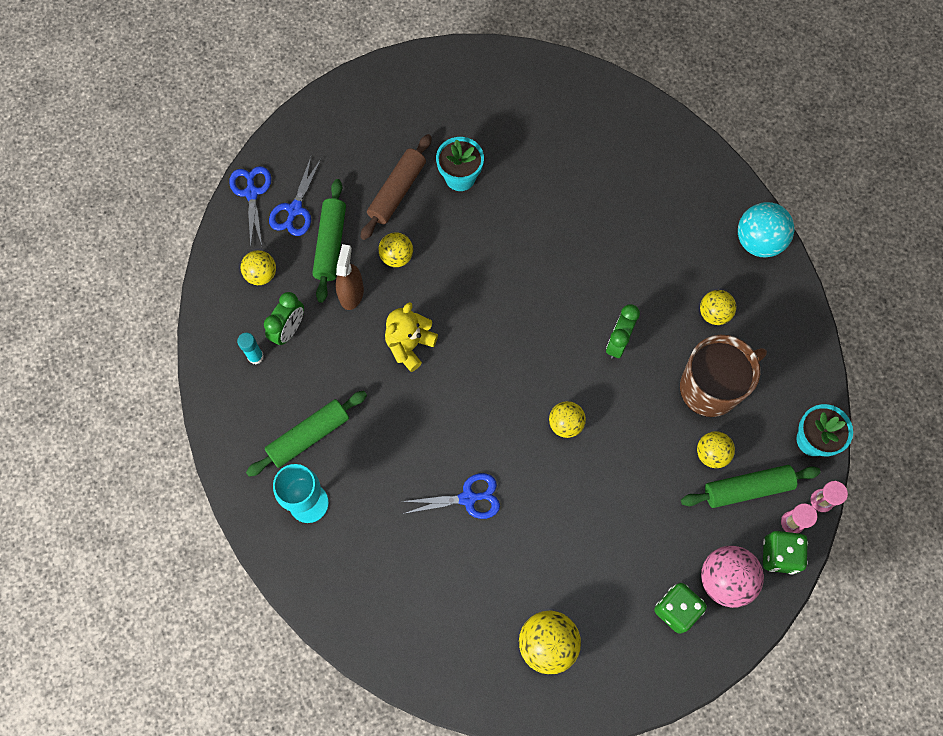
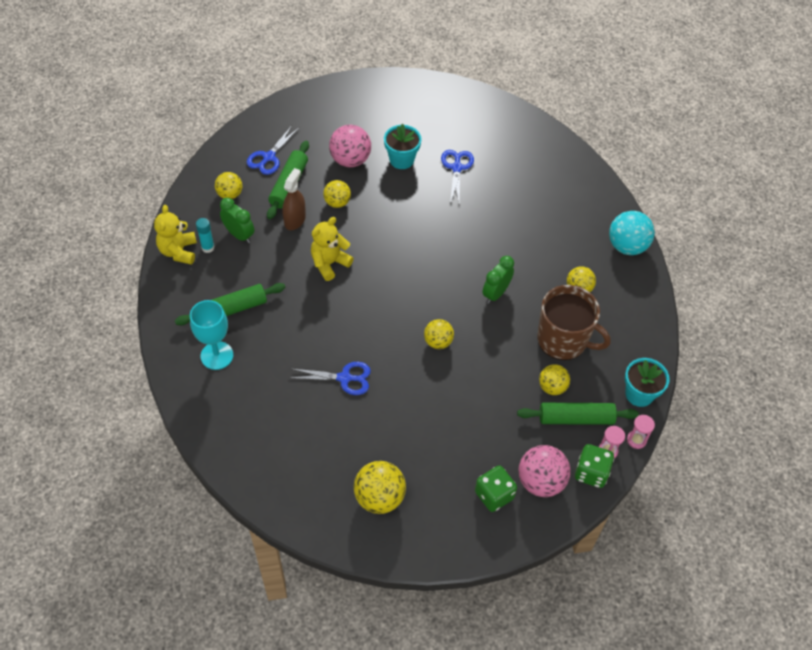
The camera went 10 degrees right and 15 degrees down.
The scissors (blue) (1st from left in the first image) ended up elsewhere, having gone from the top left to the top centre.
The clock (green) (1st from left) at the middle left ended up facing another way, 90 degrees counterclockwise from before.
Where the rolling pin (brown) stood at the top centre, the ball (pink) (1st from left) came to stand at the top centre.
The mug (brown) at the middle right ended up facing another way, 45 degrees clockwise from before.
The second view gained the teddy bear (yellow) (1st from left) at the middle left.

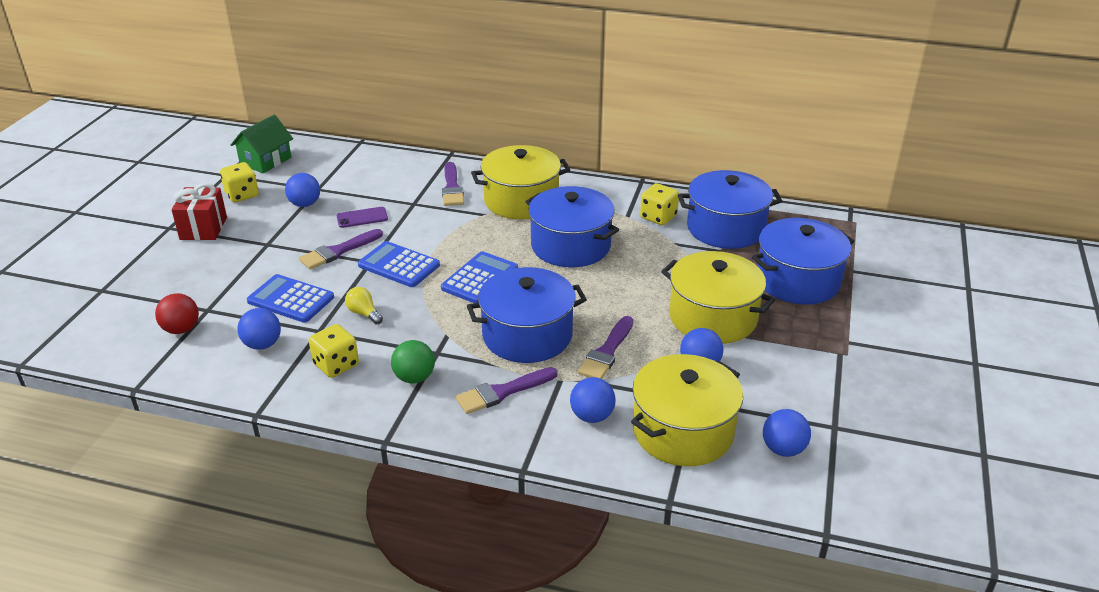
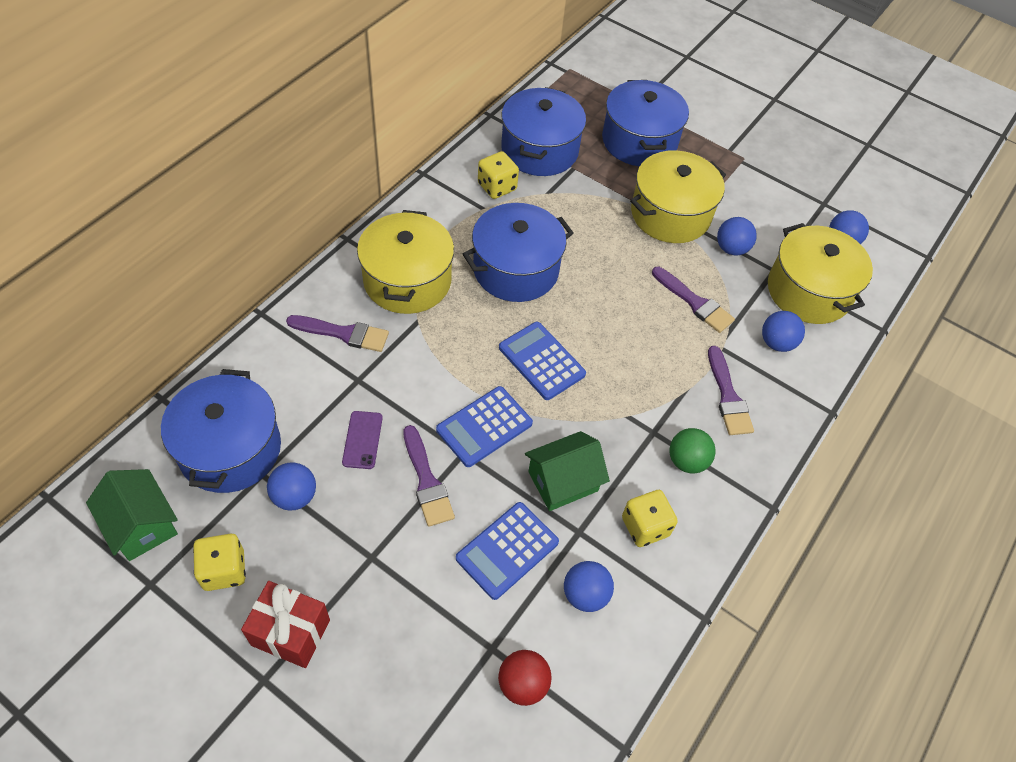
The camera went 75 degrees left and 20 degrees up.
Where the light bulb (yellow) stood at the middle left, the house (green) (2nd from left) came to stand at the centre.
The pot (blue) (1st from left) ended up elsewhere, having gone from the centre to the middle left.

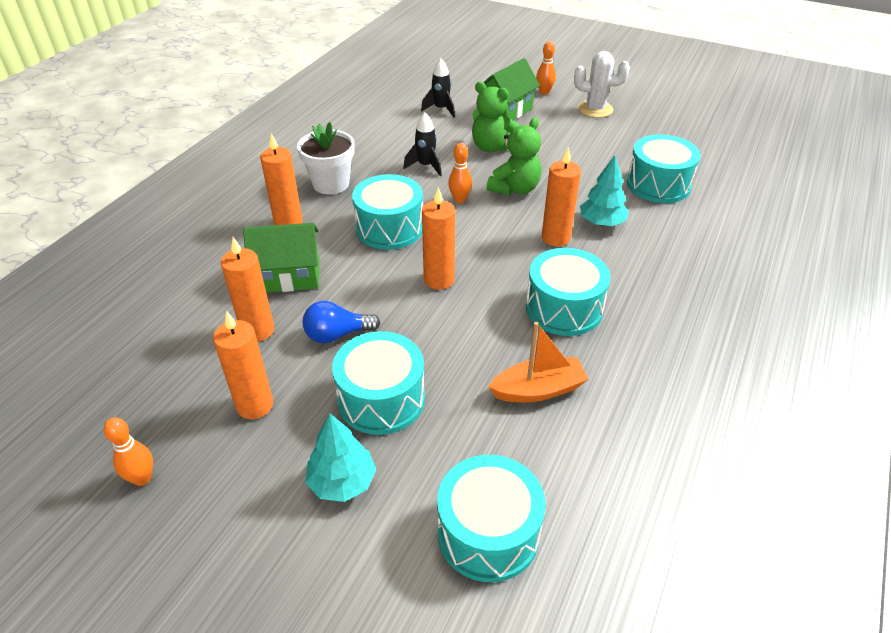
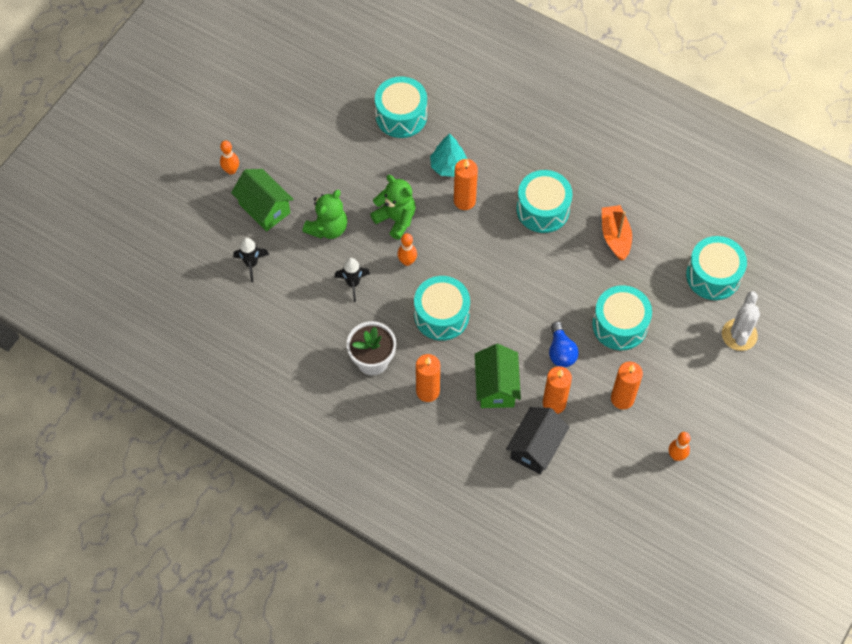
The camera went 85 degrees left and 20 degrees up.
The second view lost the tree (turquoise) (1st from left) at the bottom centre.
The second view lost the candle (orange) (4th from left) at the centre.
The cactus (white) ended up elsewhere, having gone from the top right to the middle right.
The second view gained the house (black) at the bottom centre.

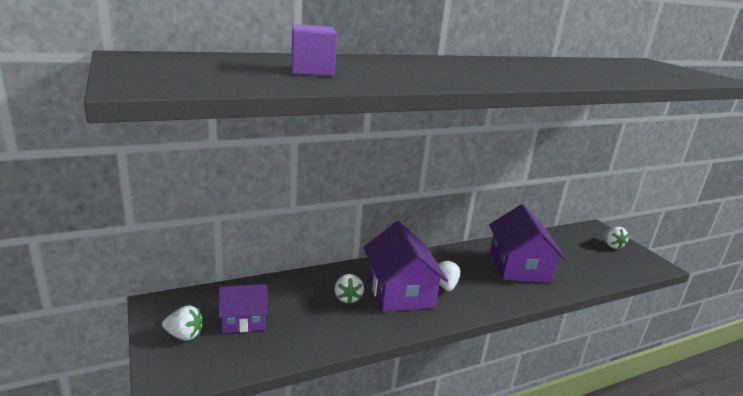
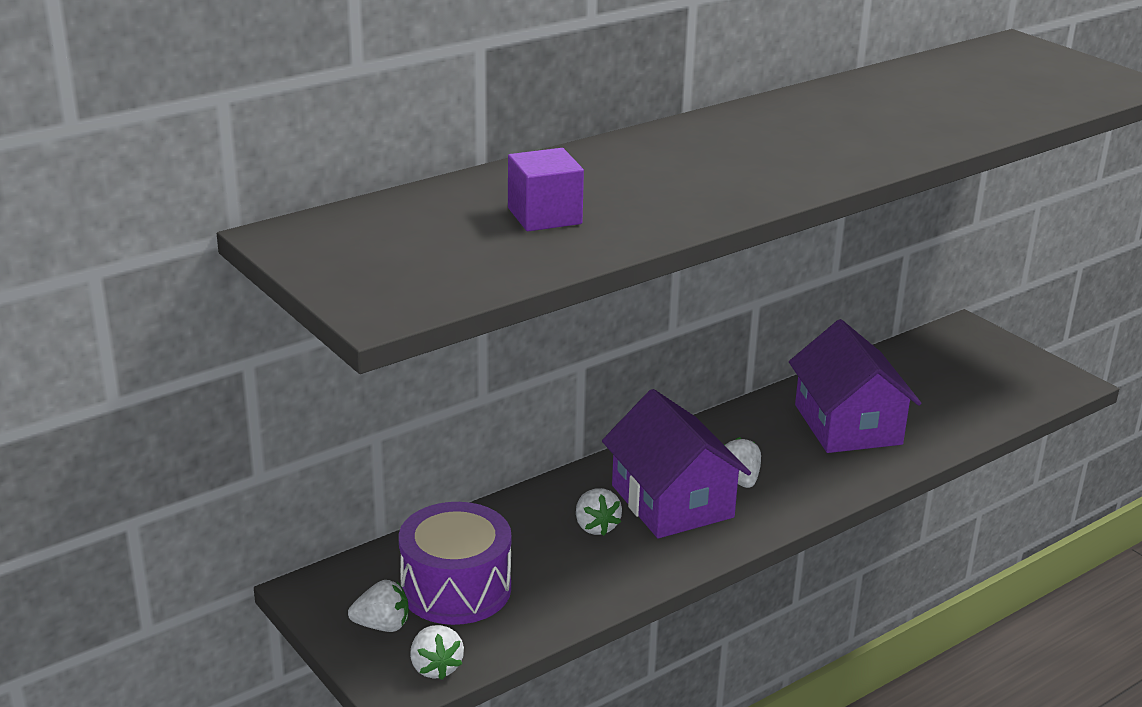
The camera went 10 degrees left and 5 degrees up.
Where the house (purple) (1st from left) stood at the bottom left, the drum (purple) came to stand at the bottom centre.
The strawberry (white) (4th from left in the first image) ended up elsewhere, having gone from the middle right to the bottom centre.

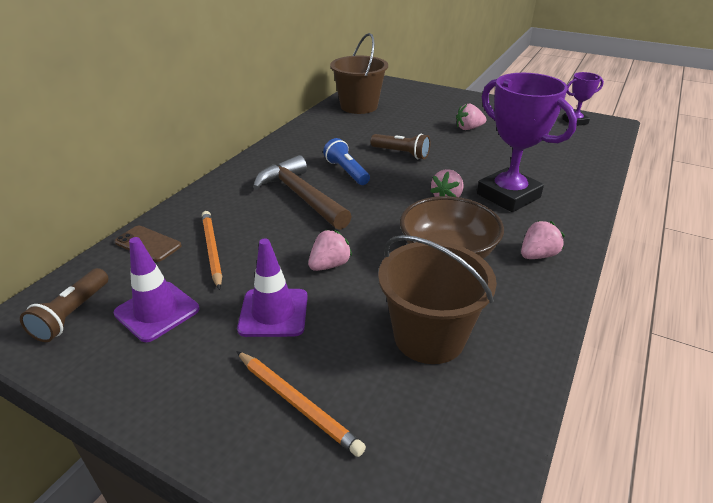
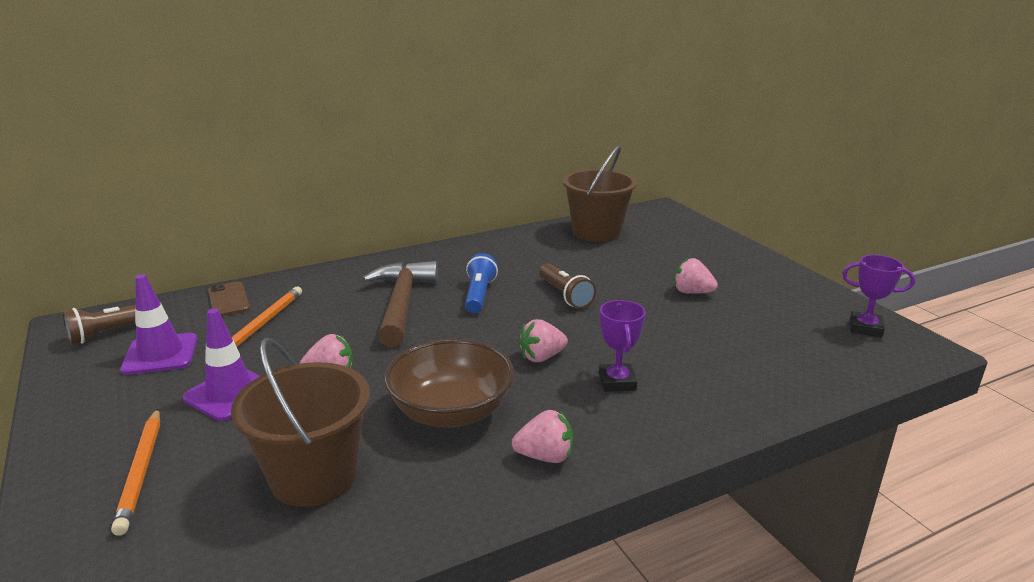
The camera went 35 degrees right and 10 degrees down.
The size of the trophy (purple) (1st from left) at the top right changed by a factor of 0.51.

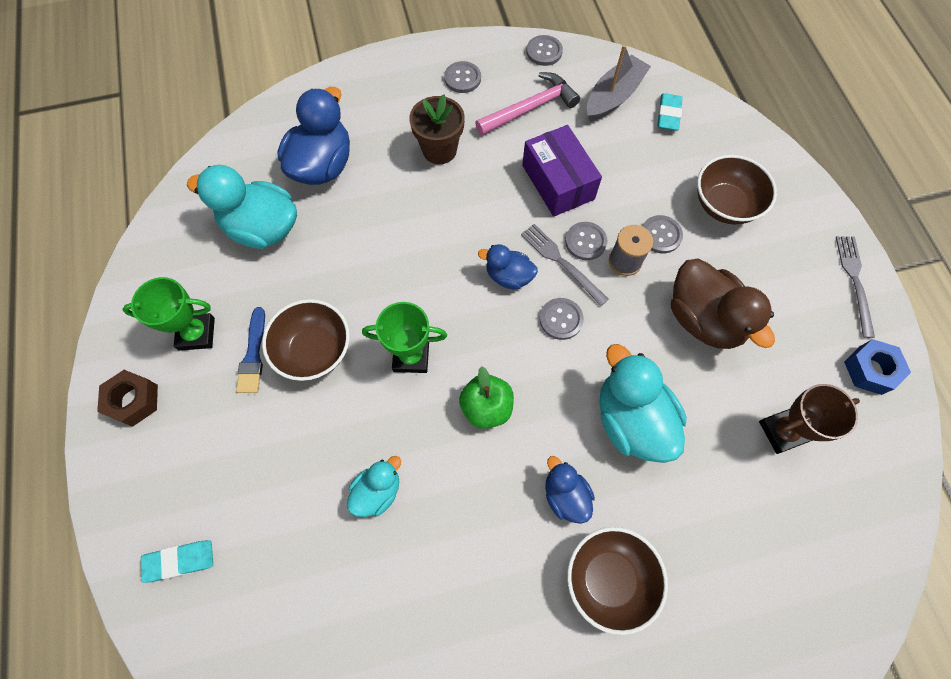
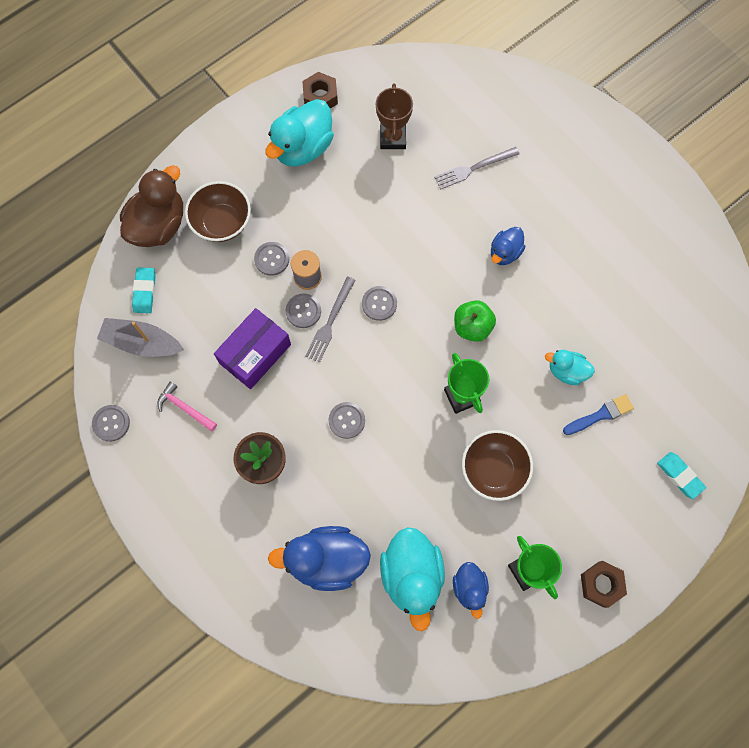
The camera went 115 degrees left and 5 degrees up.
The brush (blue) ended up elsewhere, having gone from the middle left to the middle right.
The button (grey) (1st from left in the first image) ended up elsewhere, having gone from the top centre to the centre.
The size of the hammer (pink) at the top centre changed by a factor of 0.64.
The duck (blue) (2nd from left) ended up elsewhere, having gone from the centre to the bottom centre.
The second view lost the bowl (brown) (2nd from left) at the bottom centre.
The duck (turquoise) (3rd from left in the first image) ended up elsewhere, having gone from the middle right to the top centre.
The eraser (turquoise) (2nd from left in the first image) at the top right ended up facing another way, 75 degrees counterclockwise from before.
The duck (brown) ended up elsewhere, having gone from the middle right to the top left.
The trophy (brown) at the middle right ended up facing another way, 45 degrees clockwise from before.
The fork (grey) (2nd from left) ended up elsewhere, having gone from the middle right to the top centre.
What was the nut (blue) at the middle right turned into the nut (brown) (1st from left) at the top centre.

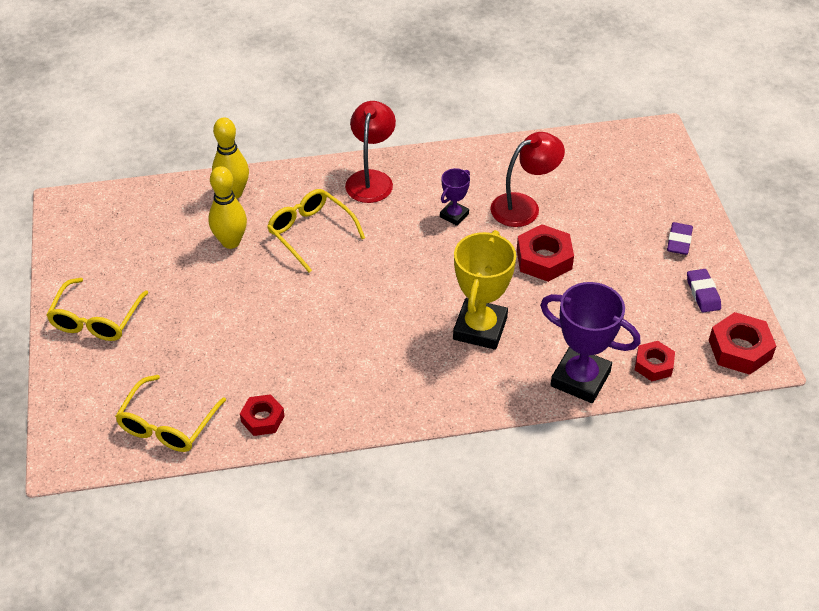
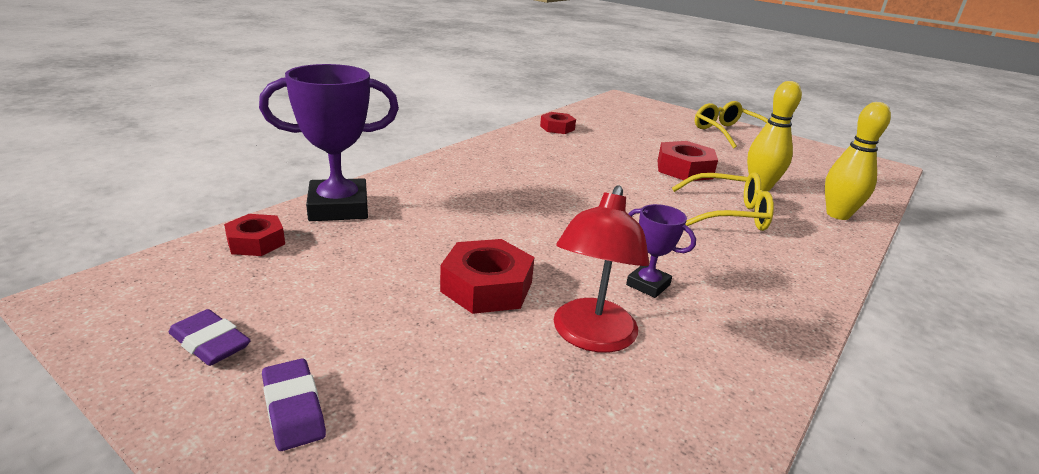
The camera went 135 degrees right and 20 degrees down.
The second view lost the glasses (yellow) (2nd from left) at the bottom left.
The second view lost the lamp (red) (1st from left) at the top centre.
The trophy (purple) (1st from left in the first image) at the top centre ended up facing another way, 45 degrees counterclockwise from before.
The second view lost the trophy (yellow) at the centre.
The nut (red) (4th from left) ended up elsewhere, having gone from the middle right to the centre.

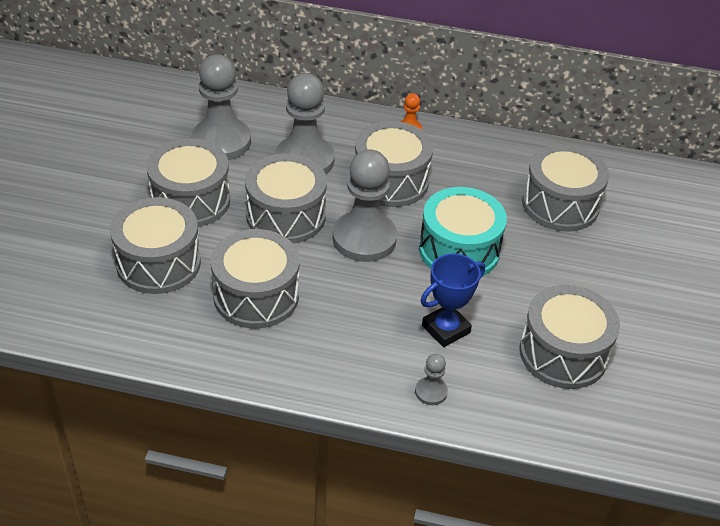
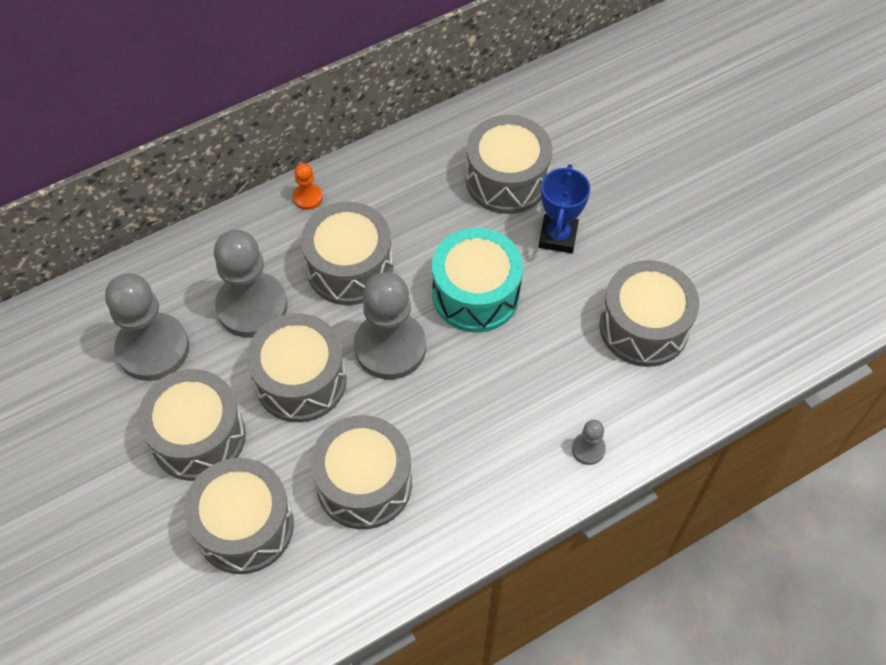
The camera went 40 degrees left and 15 degrees up.
The trophy (blue) ended up elsewhere, having gone from the centre to the top centre.

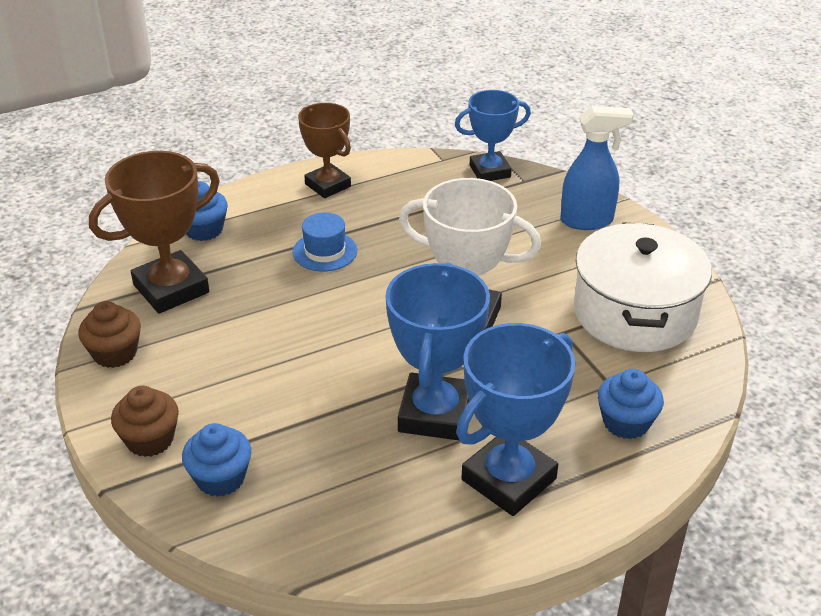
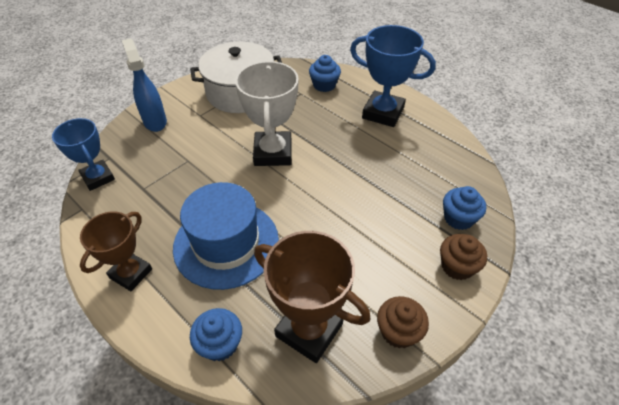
The camera went 110 degrees left and 10 degrees up.
The size of the hat (blue) at the centre changed by a factor of 2.04.
The second view lost the trophy (blue) (1st from left) at the centre.

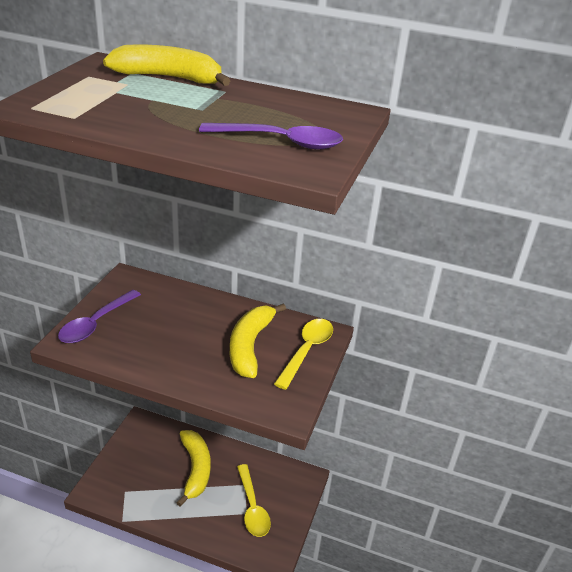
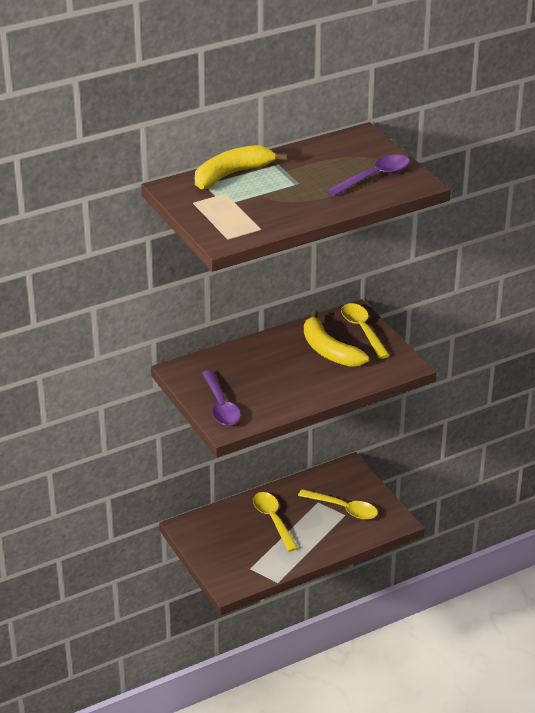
The camera went 45 degrees left and 0 degrees up.
Where the banana (yellow) (2nd from left) stood at the bottom centre, the spoon (yellow) (1st from left) came to stand at the bottom centre.

